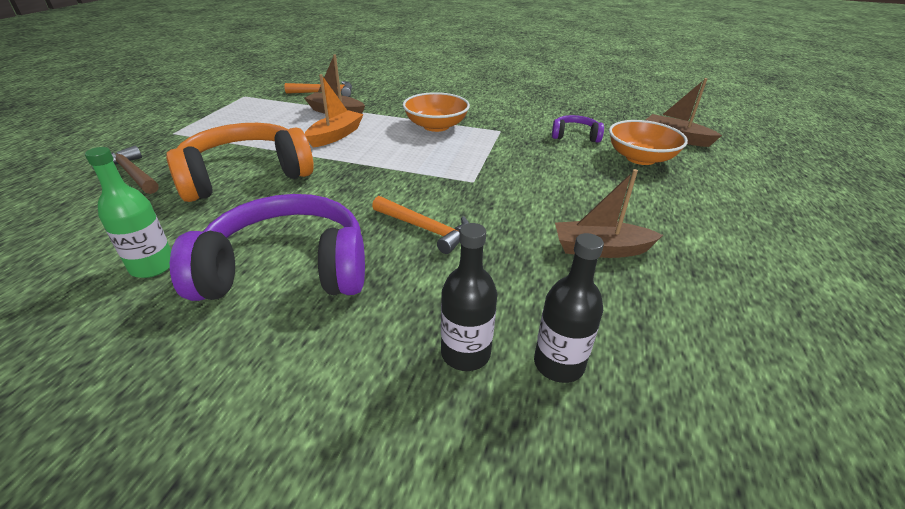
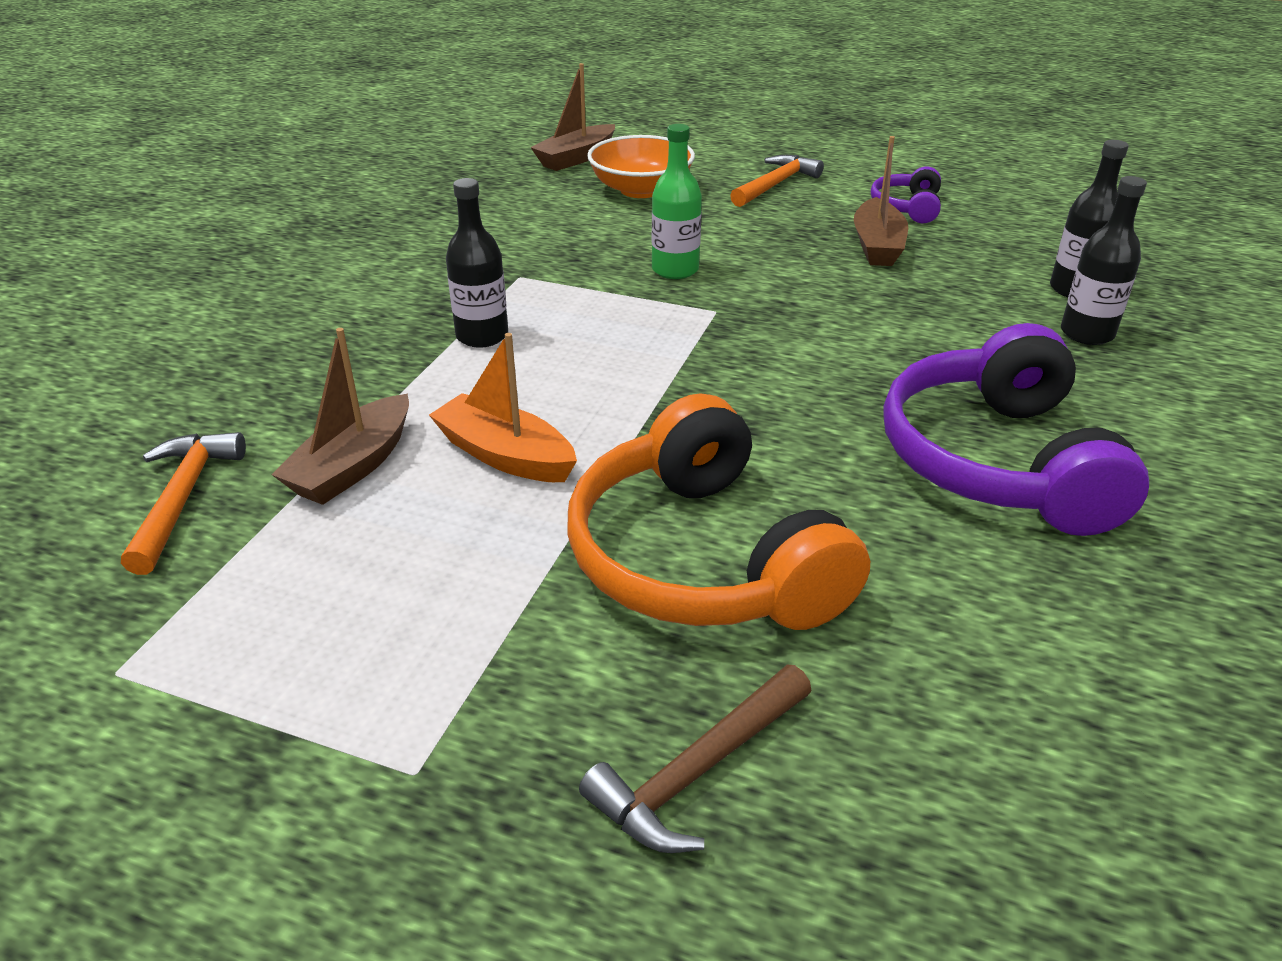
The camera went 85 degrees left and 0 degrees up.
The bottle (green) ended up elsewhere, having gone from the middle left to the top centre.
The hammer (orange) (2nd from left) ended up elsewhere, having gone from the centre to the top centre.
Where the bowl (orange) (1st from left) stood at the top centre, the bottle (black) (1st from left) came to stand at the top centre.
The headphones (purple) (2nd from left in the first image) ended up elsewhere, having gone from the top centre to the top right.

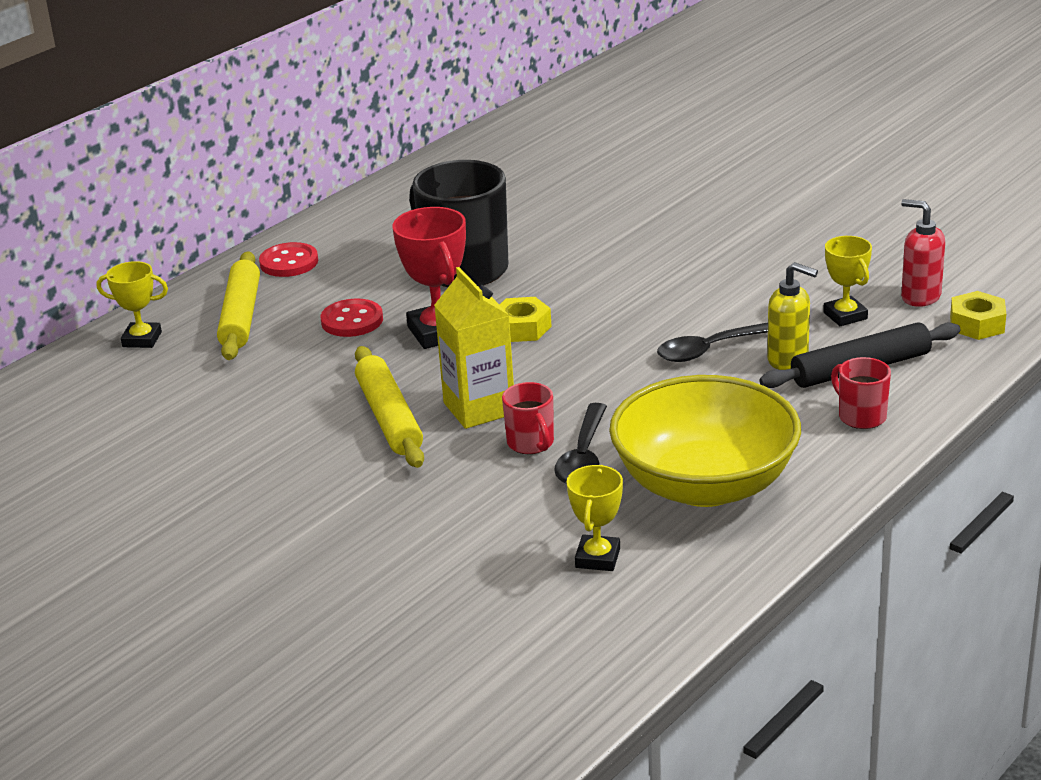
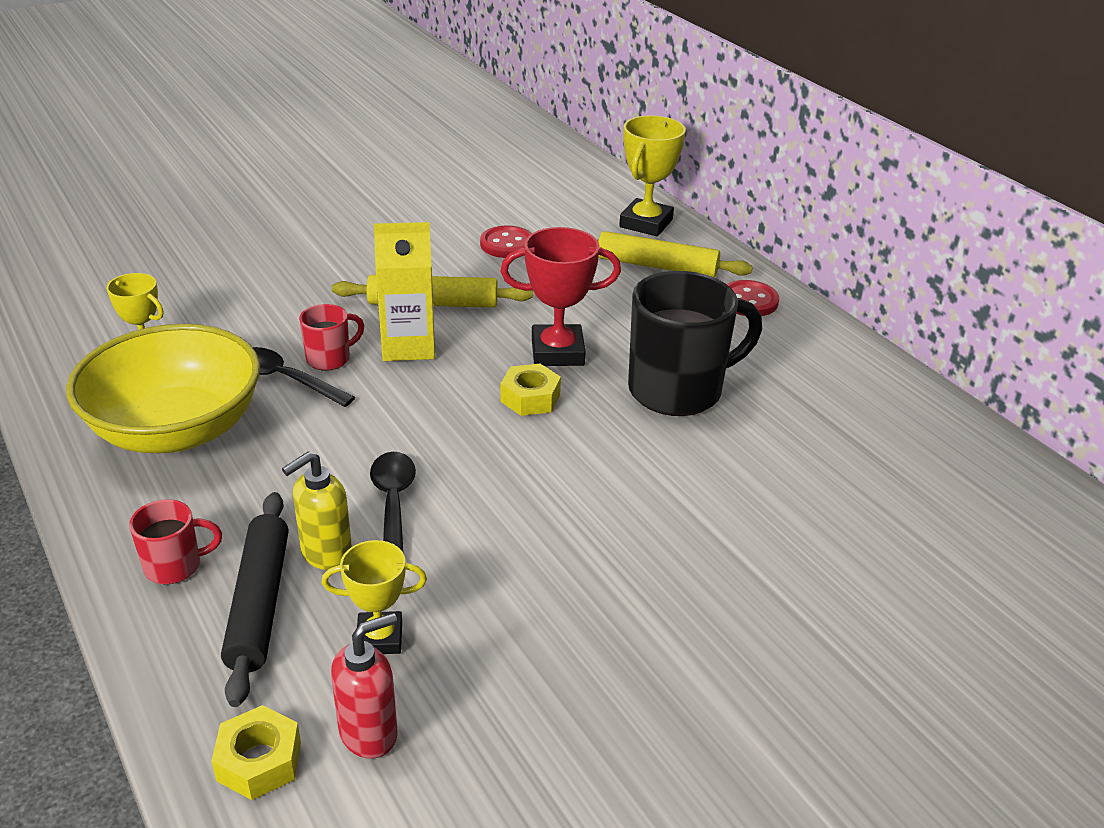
The camera went 105 degrees right and 5 degrees up.
The size of the trophy (yellow) (1st from left in the first image) at the middle left changed by a factor of 1.57.
The button (red) (2nd from left in the first image) ended up elsewhere, having gone from the centre to the top centre.
The mug (red) (1st from left in the first image) at the centre ended up facing another way, 150 degrees clockwise from before.

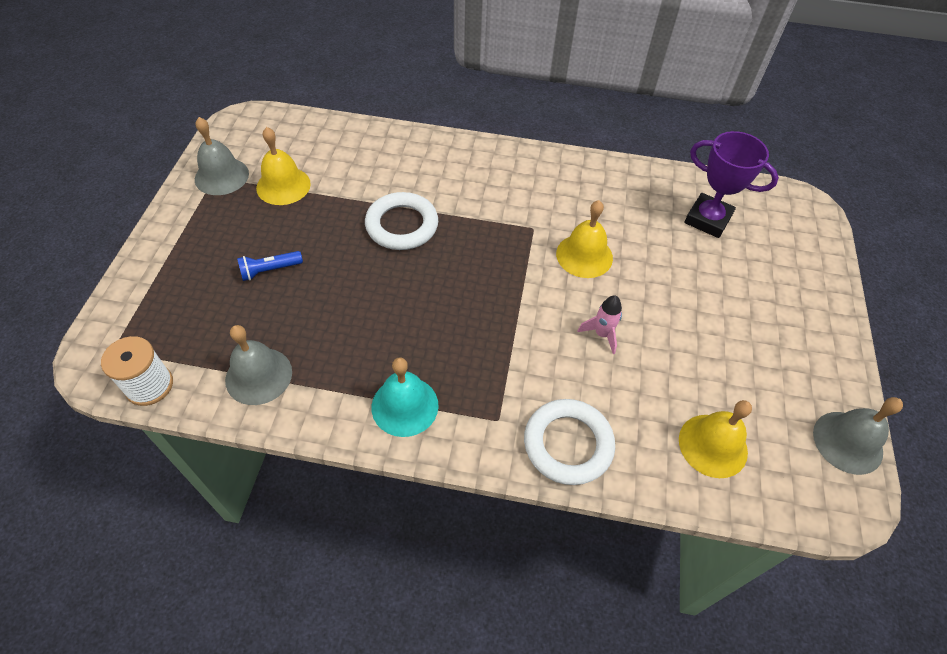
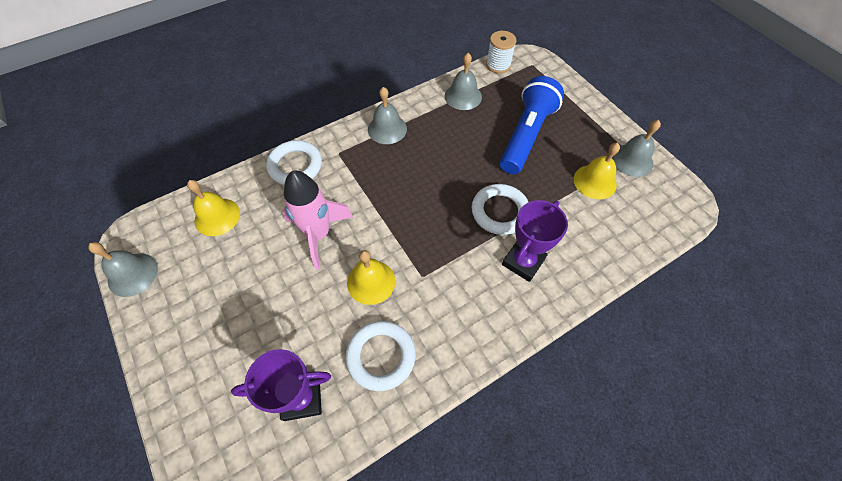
The camera went 140 degrees right and 5 degrees up.
The size of the flashlight (blue) at the middle left changed by a factor of 2.47.
What was the bell (turquoise) at the centre turned into the bell (grey) (2nd from left) at the top centre.
The size of the rocket (pink) at the centre changed by a factor of 2.13.
The second view gained the ring (white) (2nd from left) at the bottom centre.
The second view gained the trophy (purple) (2nd from left) at the centre.

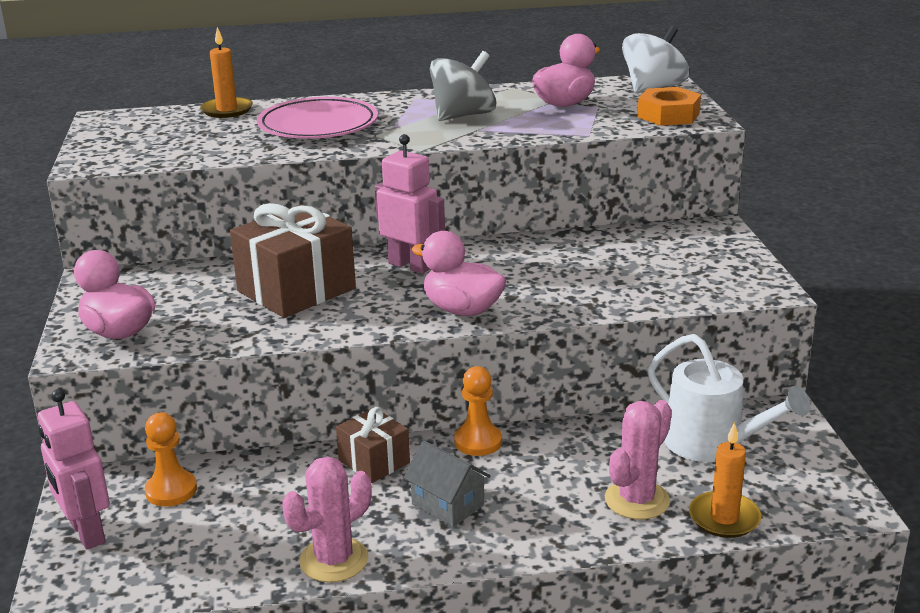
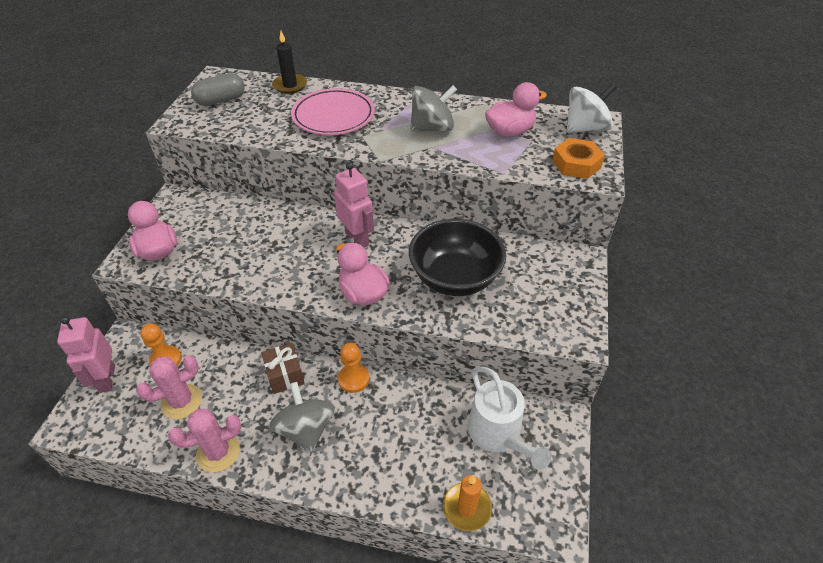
The camera went 20 degrees right and 20 degrees up.
What was the candle (orange) (1st from left) at the top left turned into the candle (black) at the top centre.
The second view lost the gift (brown) (1st from left) at the middle left.
Where the house (grey) stood at the bottom centre, the spinning top (grey) (1st from left) came to stand at the bottom centre.
The cactus (pink) (2nd from left in the first image) ended up elsewhere, having gone from the bottom right to the bottom left.
The second view gained the capsule (grey) at the top left.
The second view gained the bowl (black) at the centre.

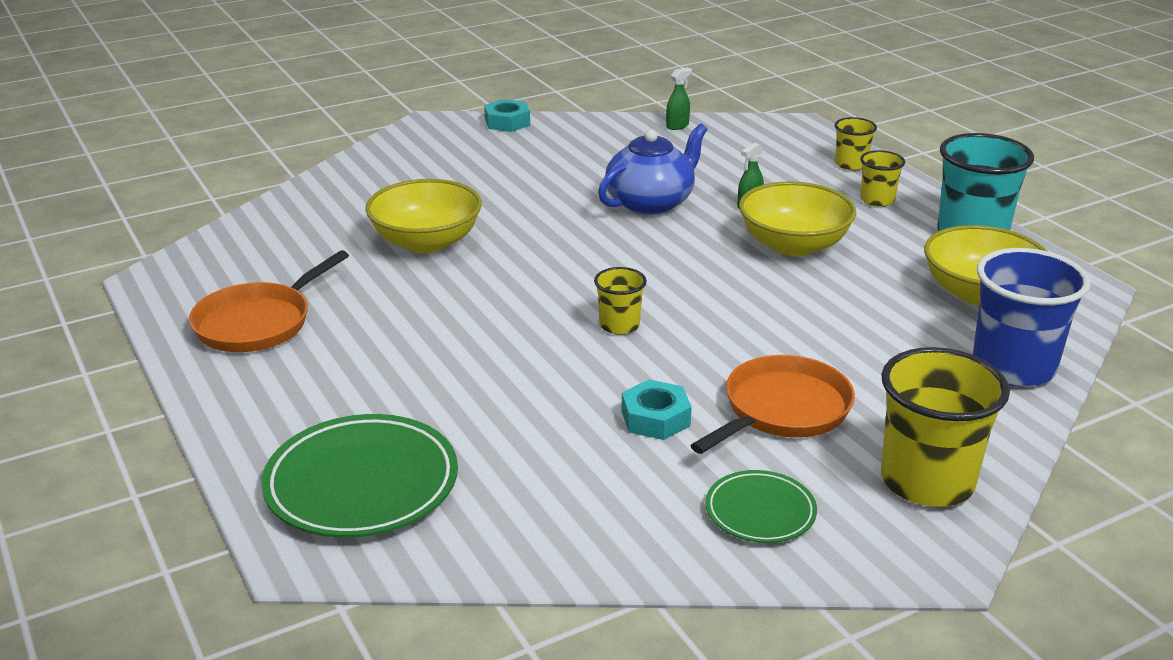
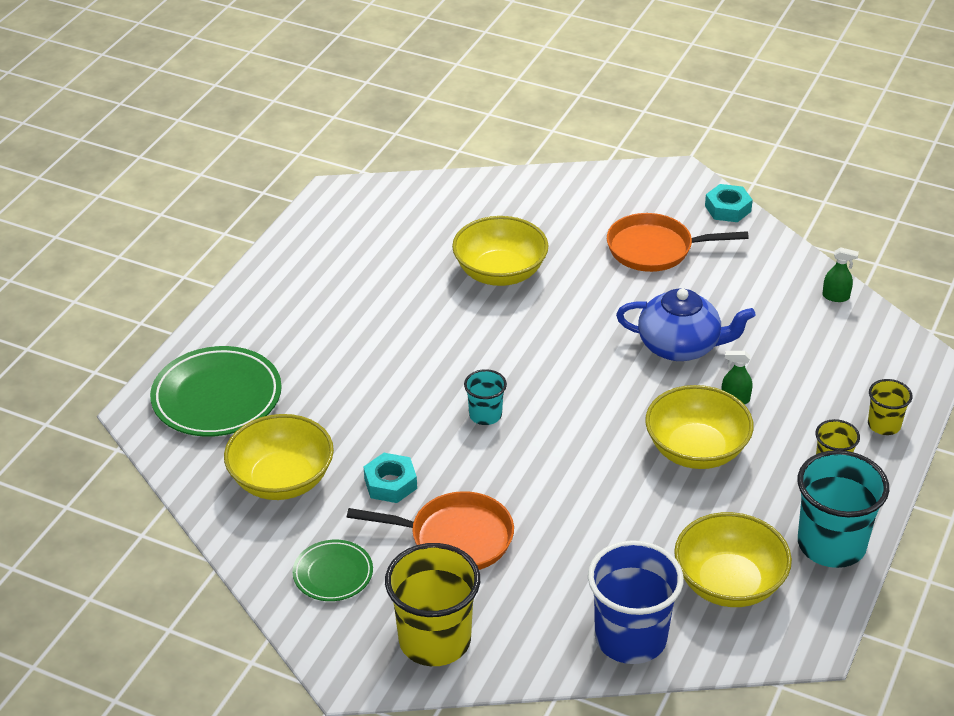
The camera went 55 degrees right and 10 degrees up.
The pan (orange) (1st from left in the first image) ended up elsewhere, having gone from the middle left to the middle right.
What was the cup (yellow) (1st from left) at the centre turned into the cup (turquoise) (1st from left) at the centre.
The second view gained the bowl (yellow) (1st from left) at the middle left.

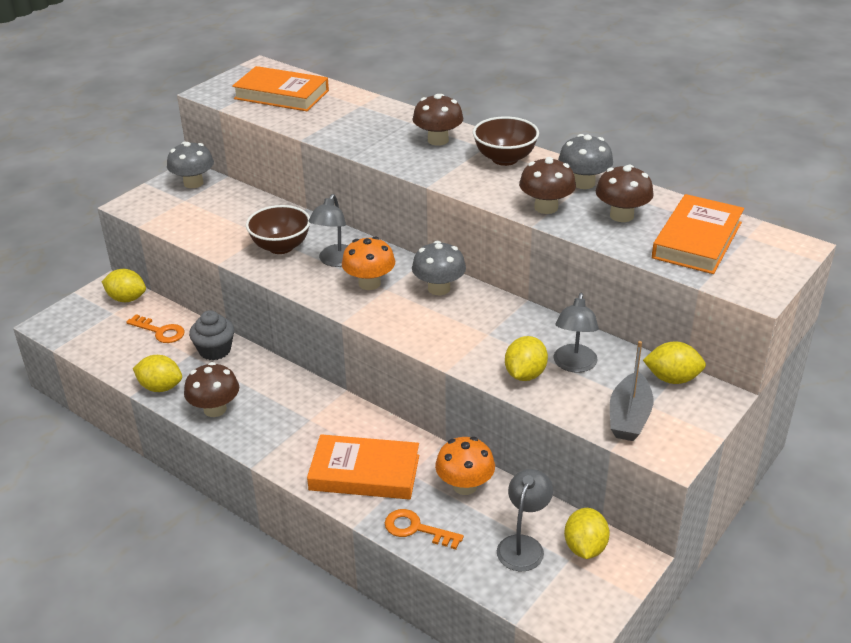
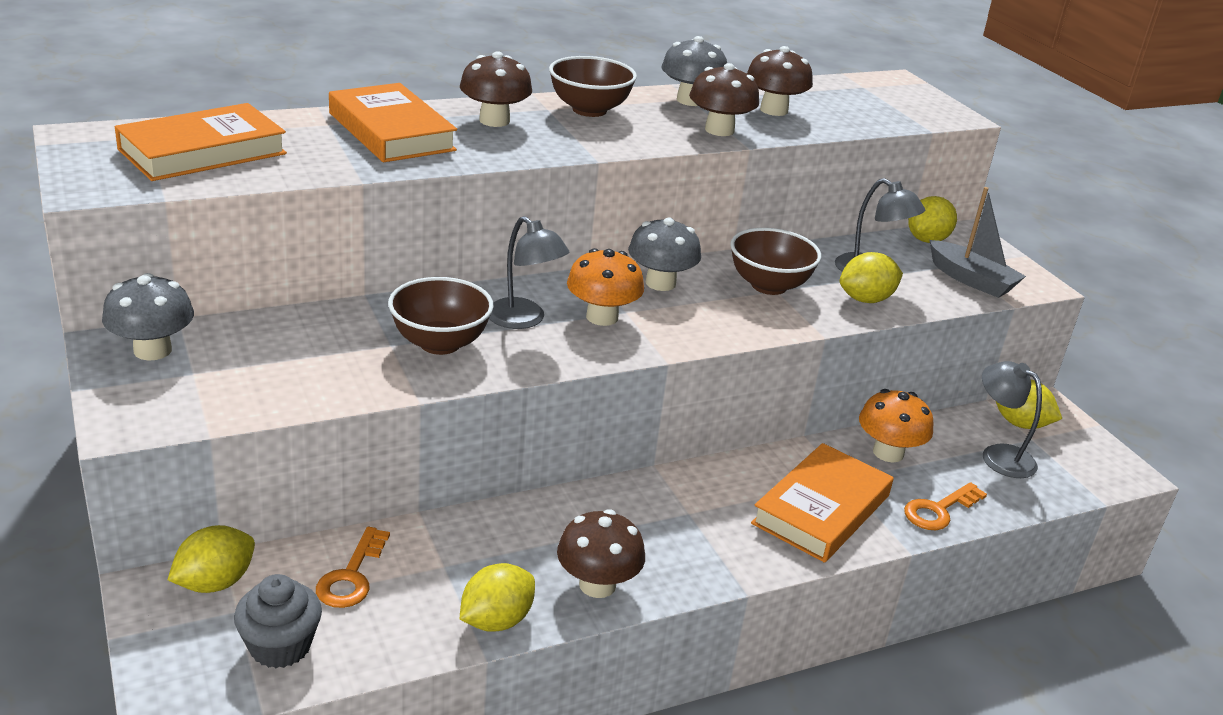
The camera went 65 degrees left and 5 degrees down.
The key (orange) (1st from left) at the middle left ended up facing another way, 135 degrees clockwise from before.
The cupcake (grey) ended up elsewhere, having gone from the middle left to the bottom left.
The lemon (yellow) (3rd from left) at the centre ended up facing another way, 75 degrees counterclockwise from before.
The book (orange) (3rd from left in the first image) ended up elsewhere, having gone from the middle right to the top left.
The second view gained the bowl (brown) (3rd from left) at the centre.

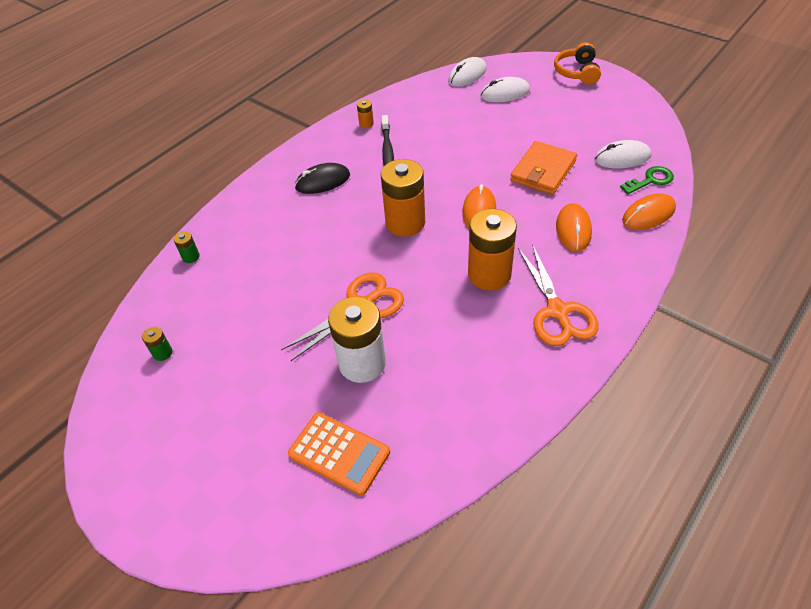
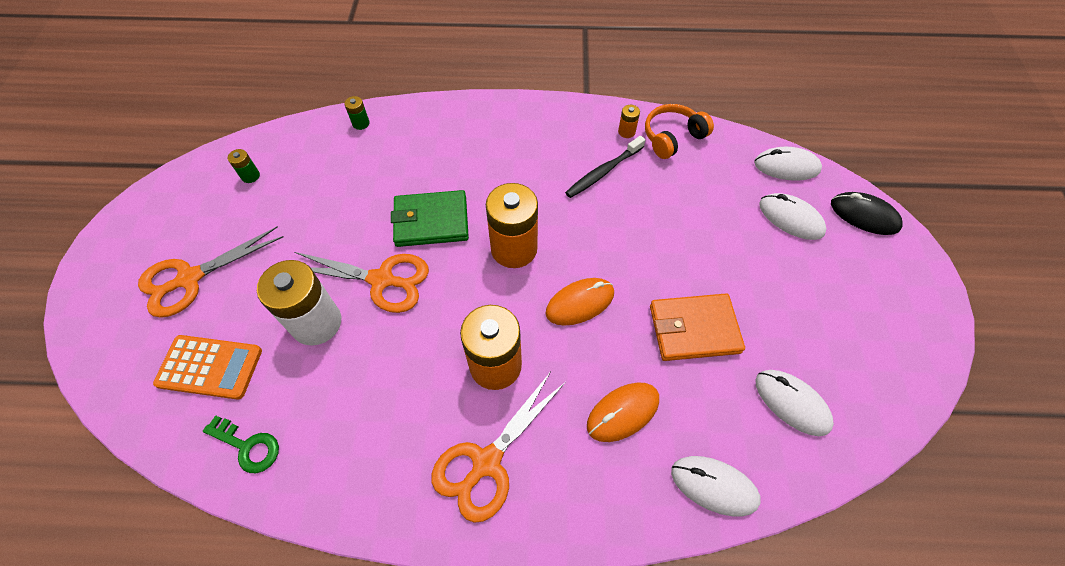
The camera went 50 degrees right and 10 degrees up.
The calculator (orange) at the bottom centre ended up facing another way, 75 degrees counterclockwise from before.
The mouse (black) ended up elsewhere, having gone from the top centre to the middle right.
The headphones (orange) ended up elsewhere, having gone from the top right to the top centre.
The key (green) ended up elsewhere, having gone from the top right to the bottom left.
What was the mouse (orange) (3rd from left) at the middle right turned into the mouse (white) (1st from left) at the bottom right.
The second view gained the scissors (orange) (1st from left) at the middle left.
The second view gained the wallet (green) at the centre.

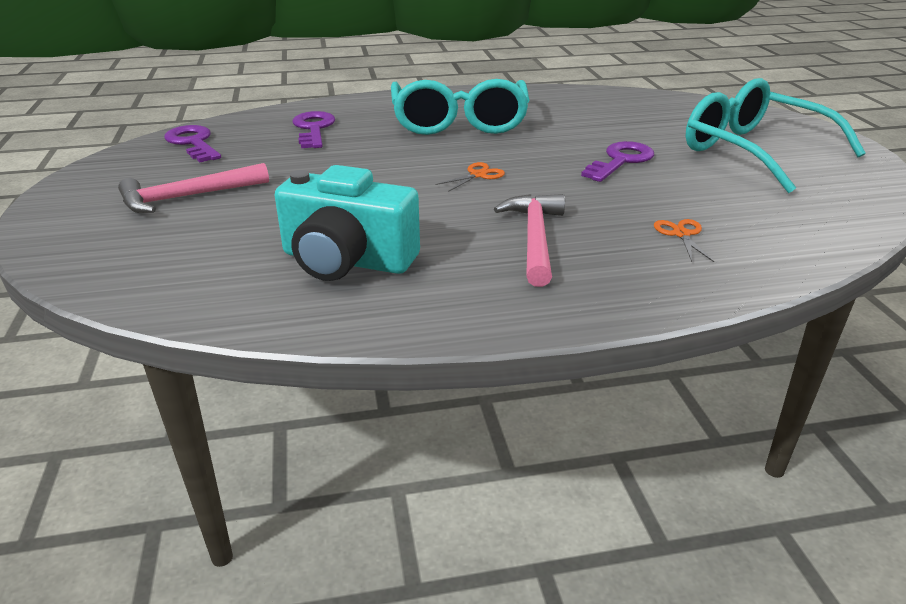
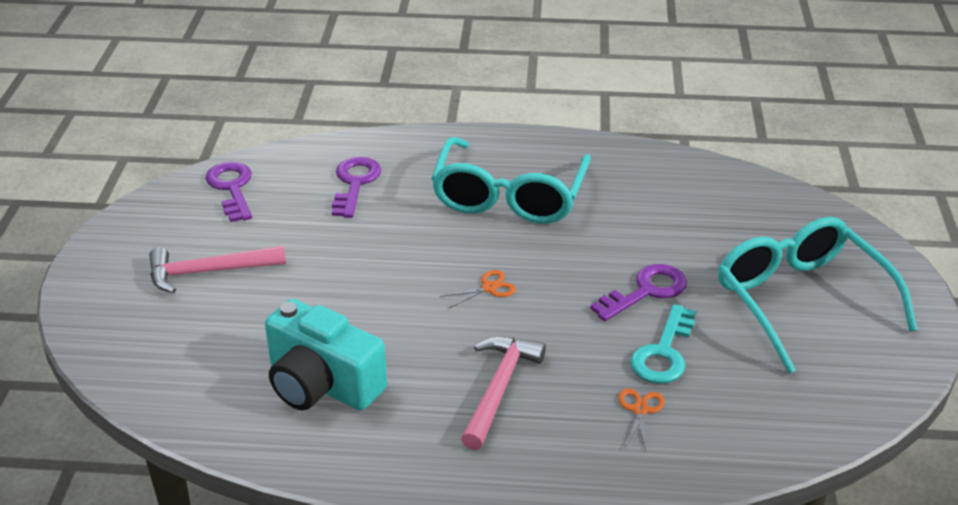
The camera went 15 degrees right and 5 degrees up.
The second view gained the key (turquoise) at the bottom right.

